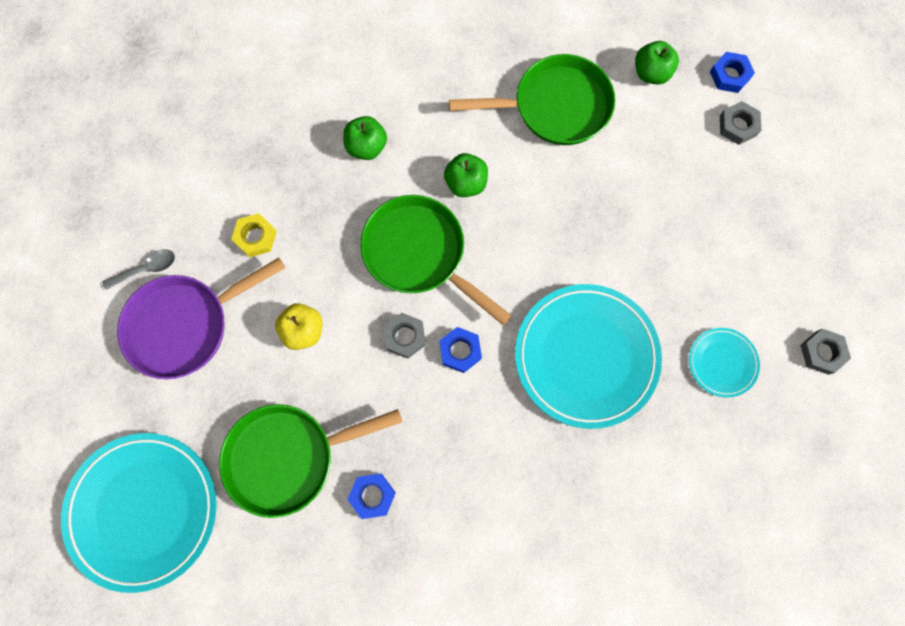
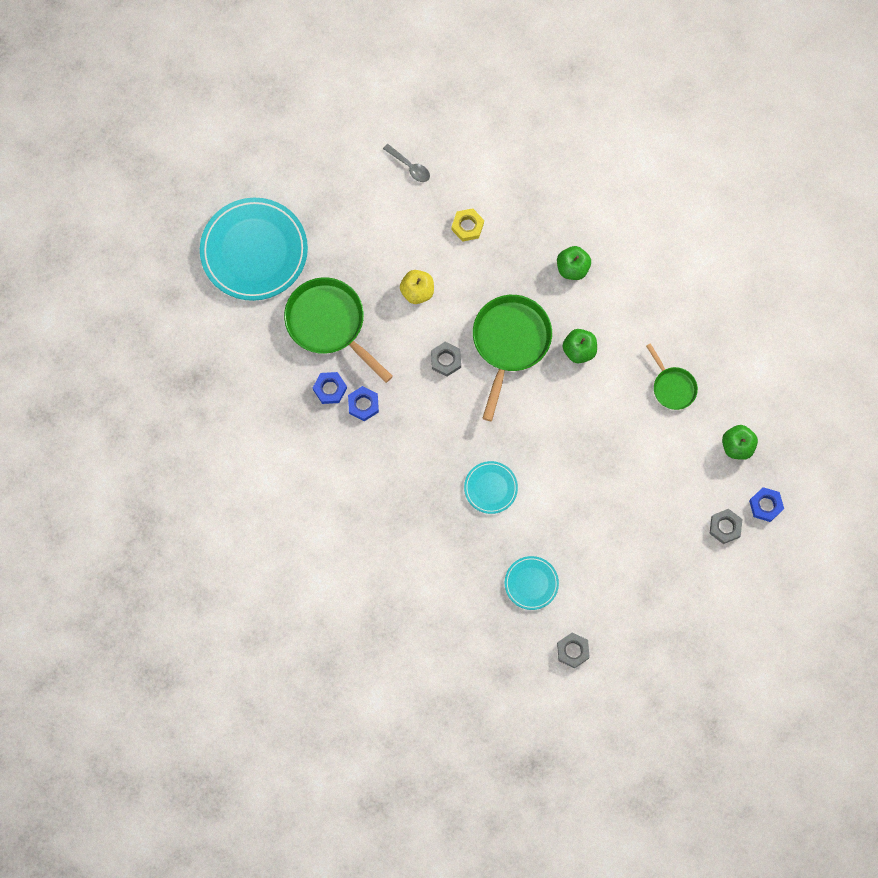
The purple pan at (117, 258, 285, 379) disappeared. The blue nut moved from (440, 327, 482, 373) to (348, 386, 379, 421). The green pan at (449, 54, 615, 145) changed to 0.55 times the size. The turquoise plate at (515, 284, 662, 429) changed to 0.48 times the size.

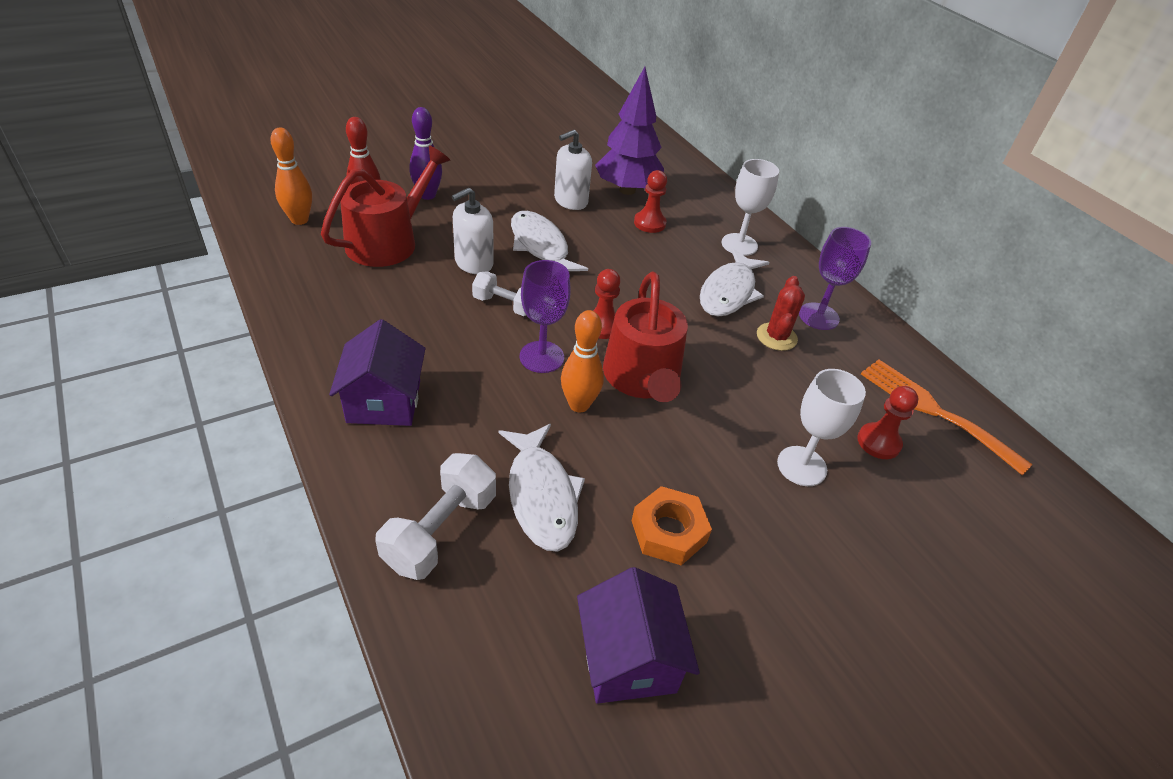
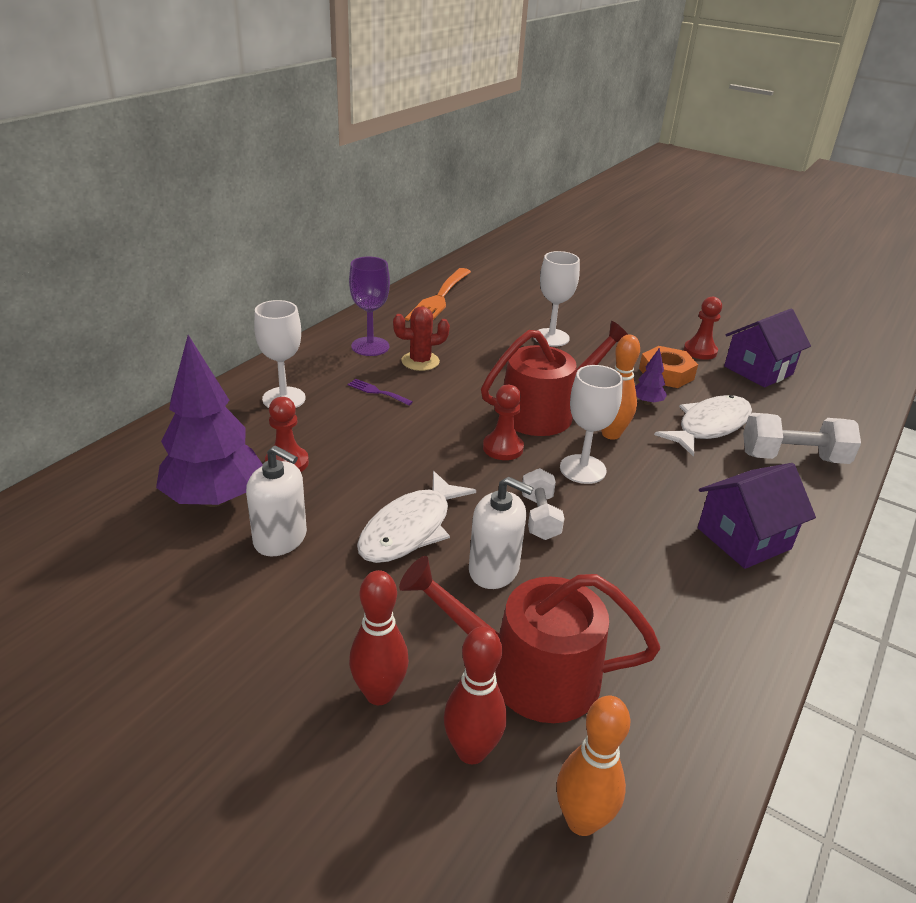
The purple tree at (635, 348, 667, 405) appeared. The red pawn moved from (857, 386, 919, 459) to (684, 297, 722, 360). The white fish at (700, 248, 770, 317) was replaced by the purple fork at (348, 379, 413, 406). The purple bowling pin at (409, 107, 442, 200) became the red bowling pin at (349, 570, 409, 705). The purple goblet at (520, 260, 571, 373) became the white goblet at (560, 365, 623, 484).

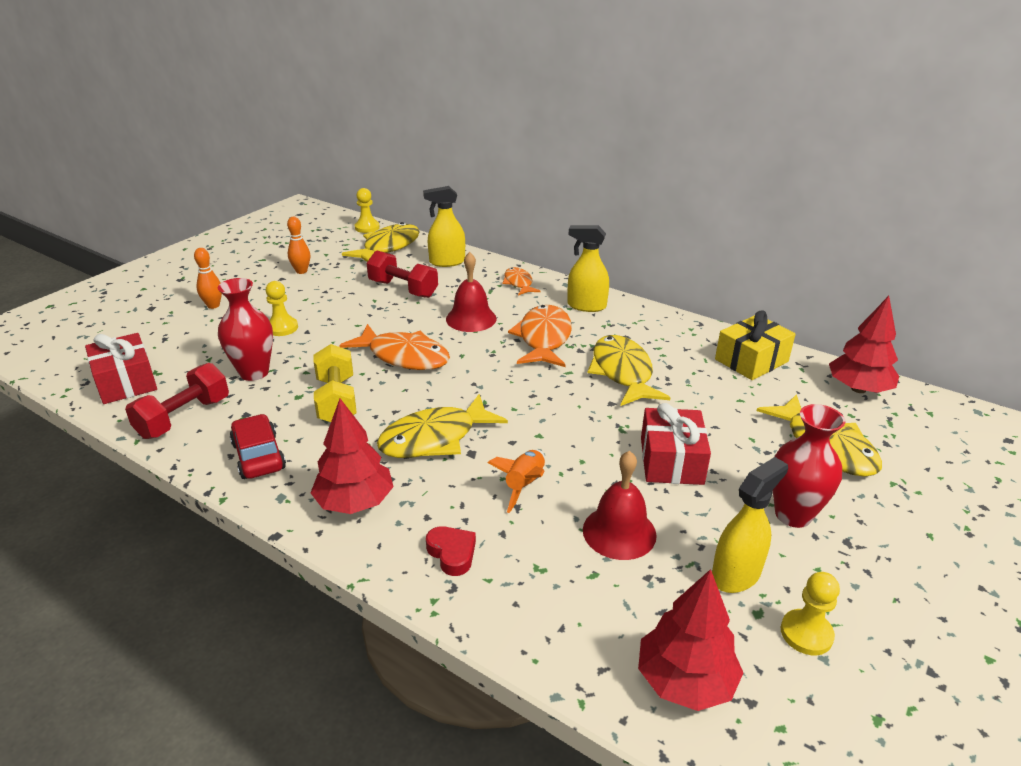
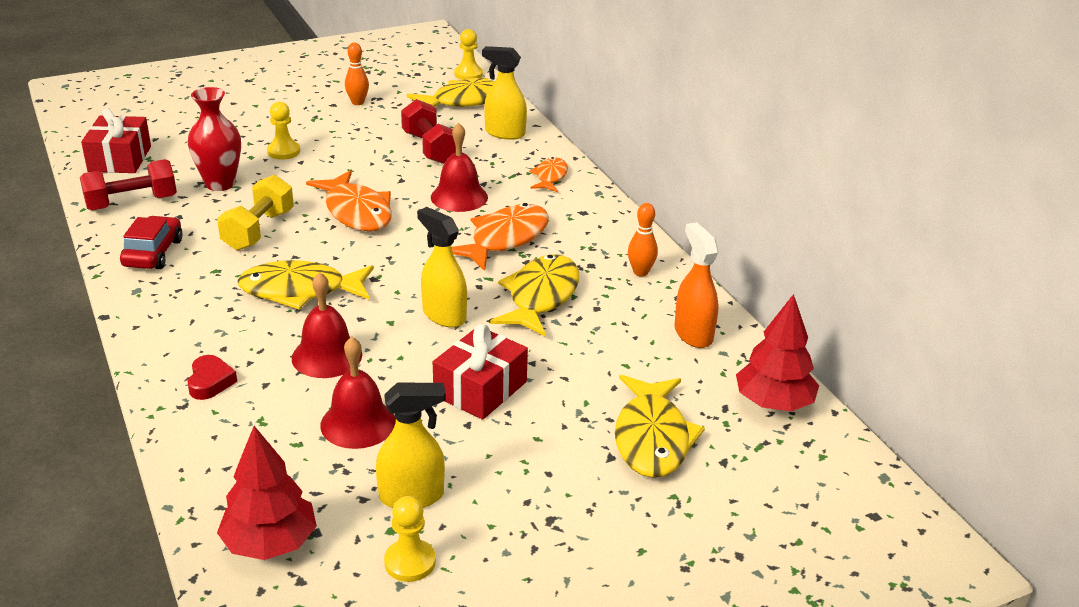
The red tree at (311, 399, 394, 514) disappeared. The red vase at (773, 404, 845, 528) disappeared. The orange bowling pin moved from (194, 248, 222, 309) to (628, 203, 658, 277). The yellow spray bottle moved from (567, 225, 609, 312) to (417, 207, 467, 328). The orange rocket at (487, 449, 545, 513) was replaced by the red bell at (292, 272, 362, 378). The yellow gift at (715, 311, 796, 380) was replaced by the orange spray bottle at (675, 222, 719, 348).

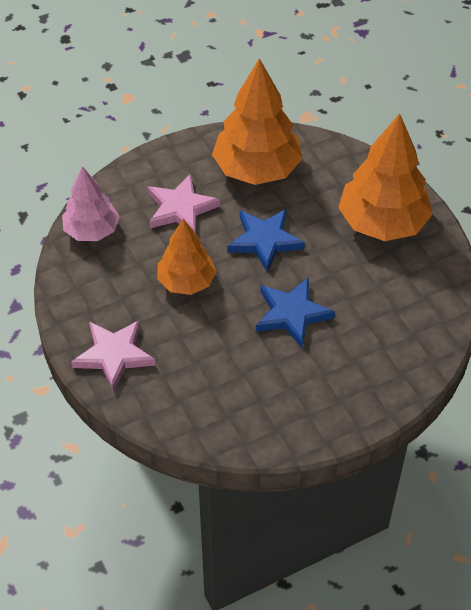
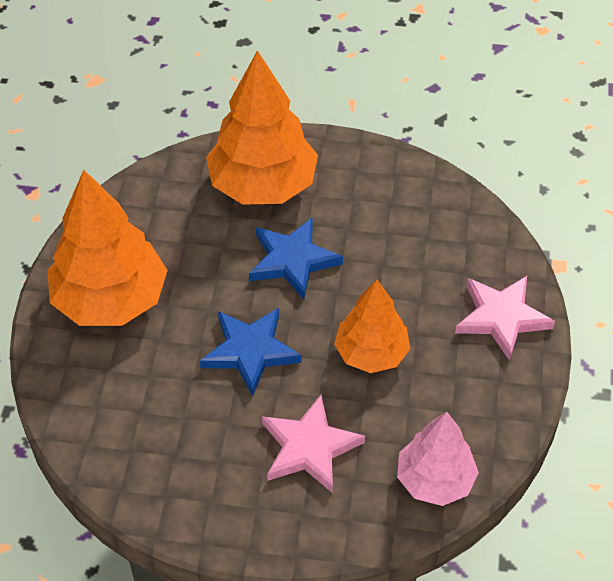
The orange tree moved from (212, 58, 302, 185) to (206, 50, 318, 205).

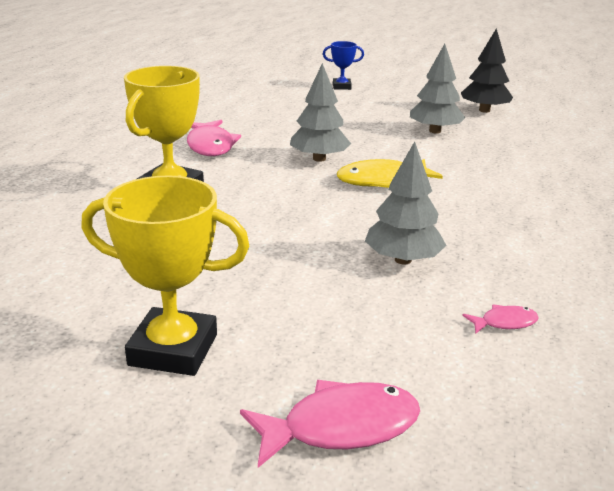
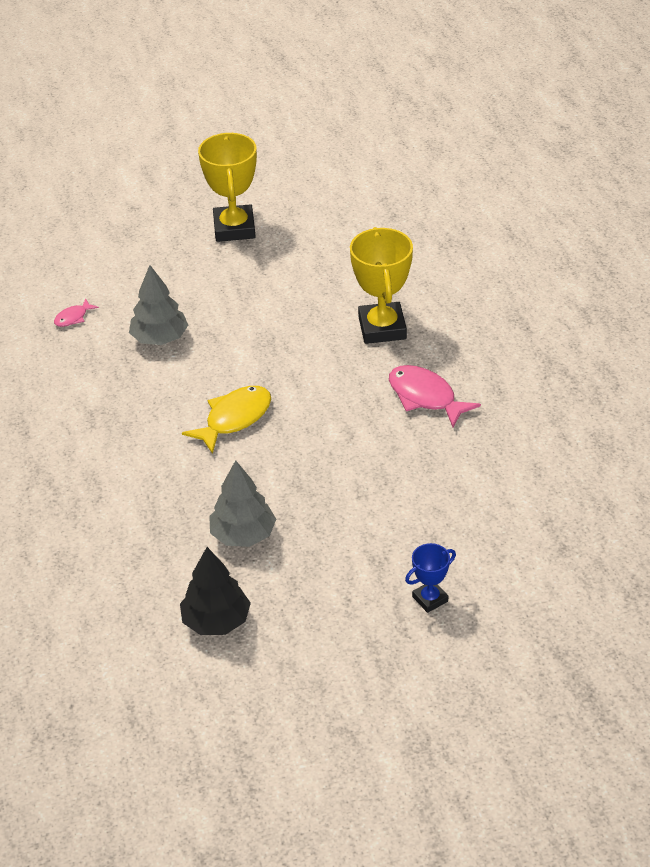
The pink fish at (240, 380, 420, 468) disappeared. The grey tree at (290, 63, 351, 162) disappeared. The yellow trophy at (81, 175, 250, 376) turned 75 degrees counterclockwise.

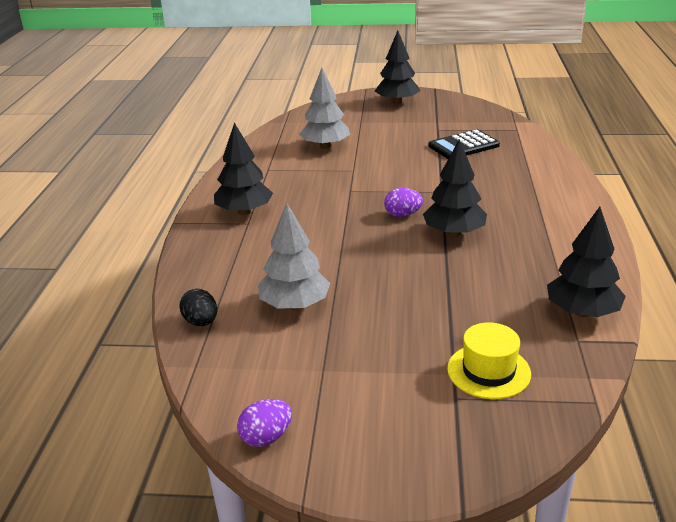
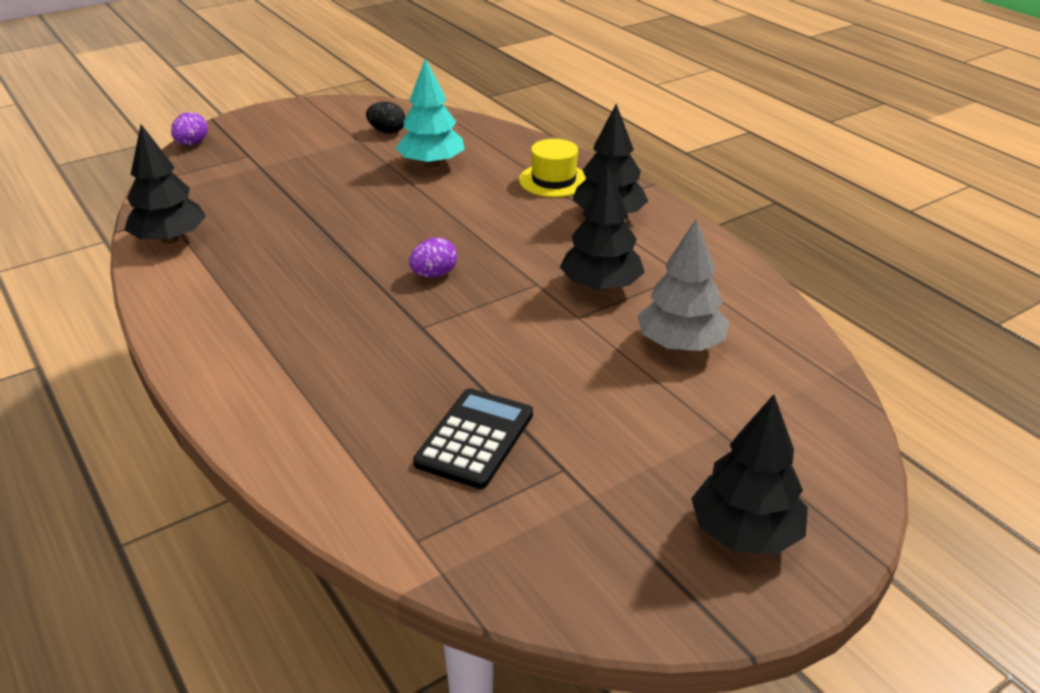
The black egg moved from (179, 289, 217, 326) to (366, 102, 405, 133). The purple egg moved from (237, 399, 292, 447) to (171, 112, 208, 145). The black tree moved from (423, 139, 487, 237) to (560, 165, 645, 292). The yellow hat moved from (447, 322, 531, 399) to (519, 139, 586, 197). The grey tree at (258, 203, 330, 310) became the turquoise tree at (396, 58, 464, 168).

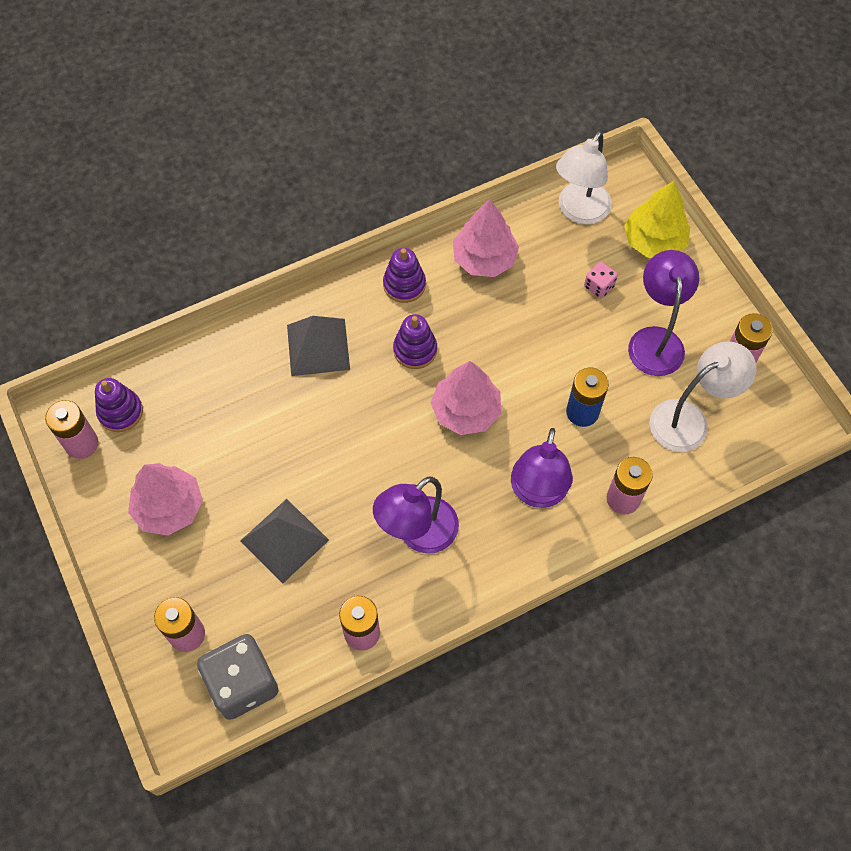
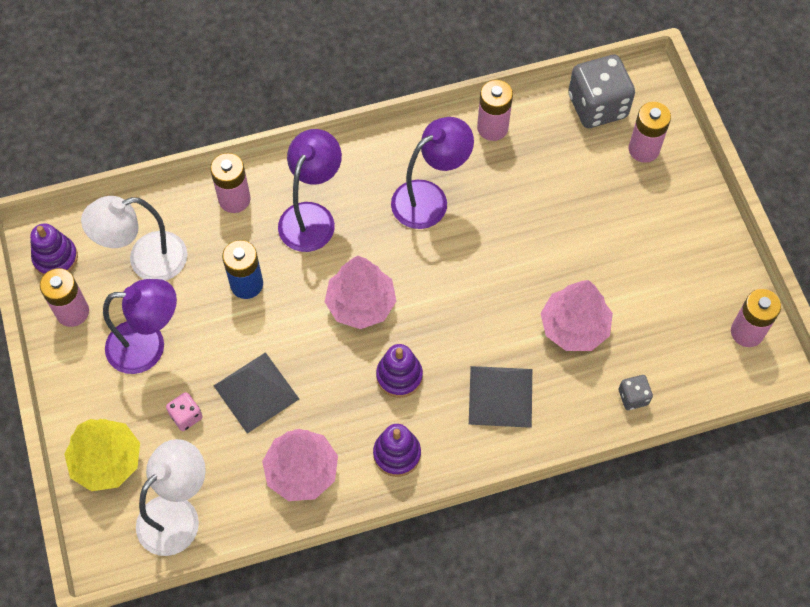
The grey dice at (619, 375, 653, 410) appeared. The purple stacking toy moved from (95, 378, 143, 432) to (30, 224, 78, 275). The pink tree moved from (128, 463, 203, 536) to (540, 280, 613, 351). The grey pyramid moved from (241, 499, 329, 583) to (214, 352, 299, 433). The purple lamp at (628, 250, 699, 376) turned 105 degrees counterclockwise.

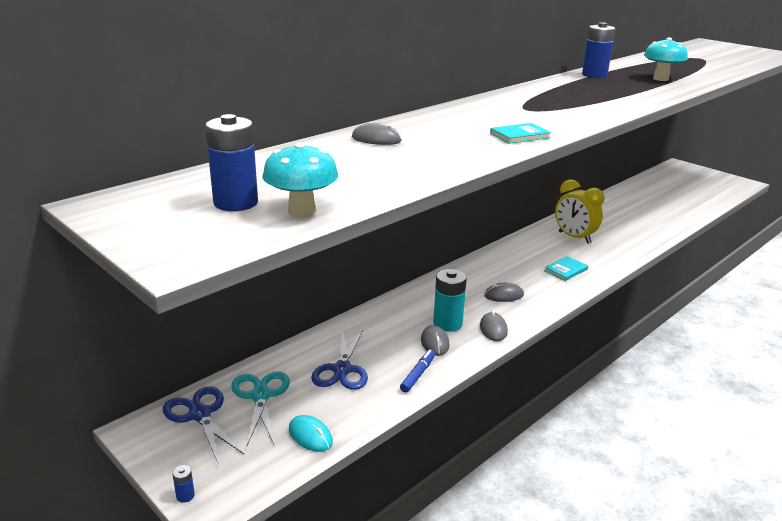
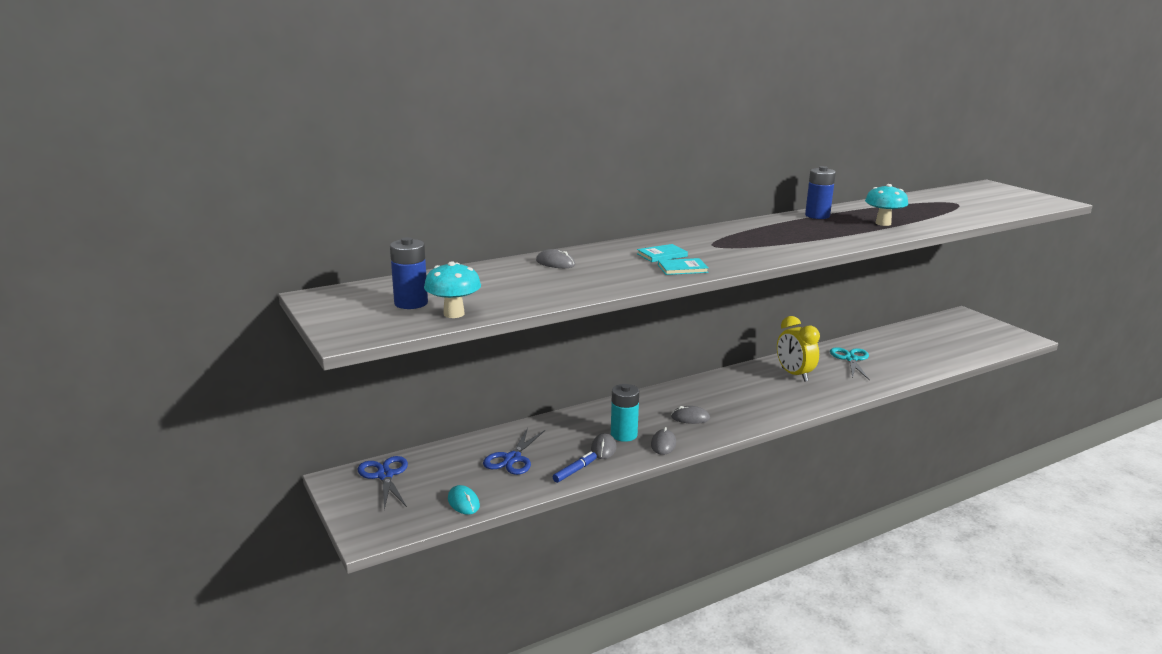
The blue battery at (172, 465, 195, 503) disappeared. The turquoise scissors moved from (231, 371, 290, 445) to (830, 347, 870, 381). The turquoise book moved from (544, 256, 588, 281) to (637, 244, 688, 262).

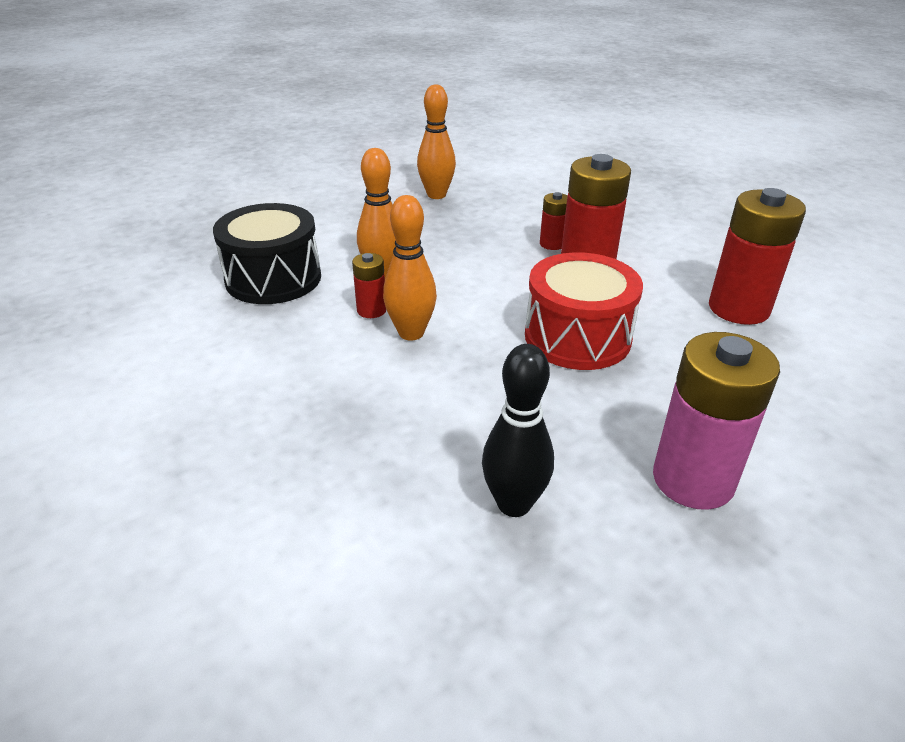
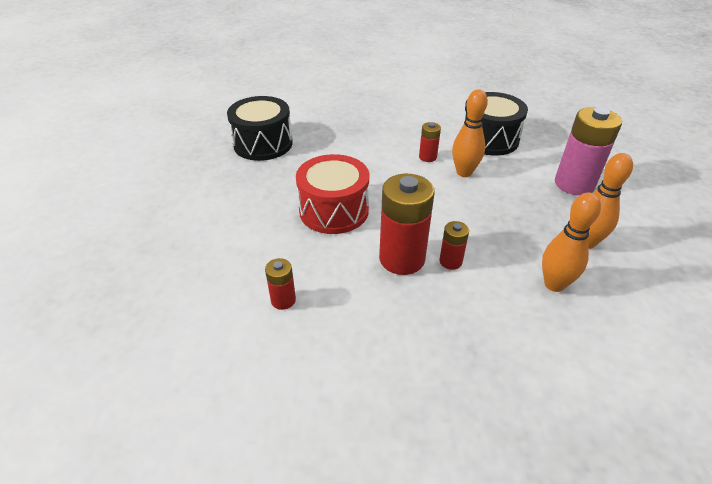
The orange bowling pin moved from (383, 195, 437, 341) to (542, 192, 601, 292). The pink battery moved from (653, 332, 780, 510) to (555, 107, 622, 195). The black bowling pin at (482, 344, 554, 517) was replaced by the black drum at (227, 96, 293, 161). The red battery at (709, 188, 806, 325) changed to 0.50 times the size.

